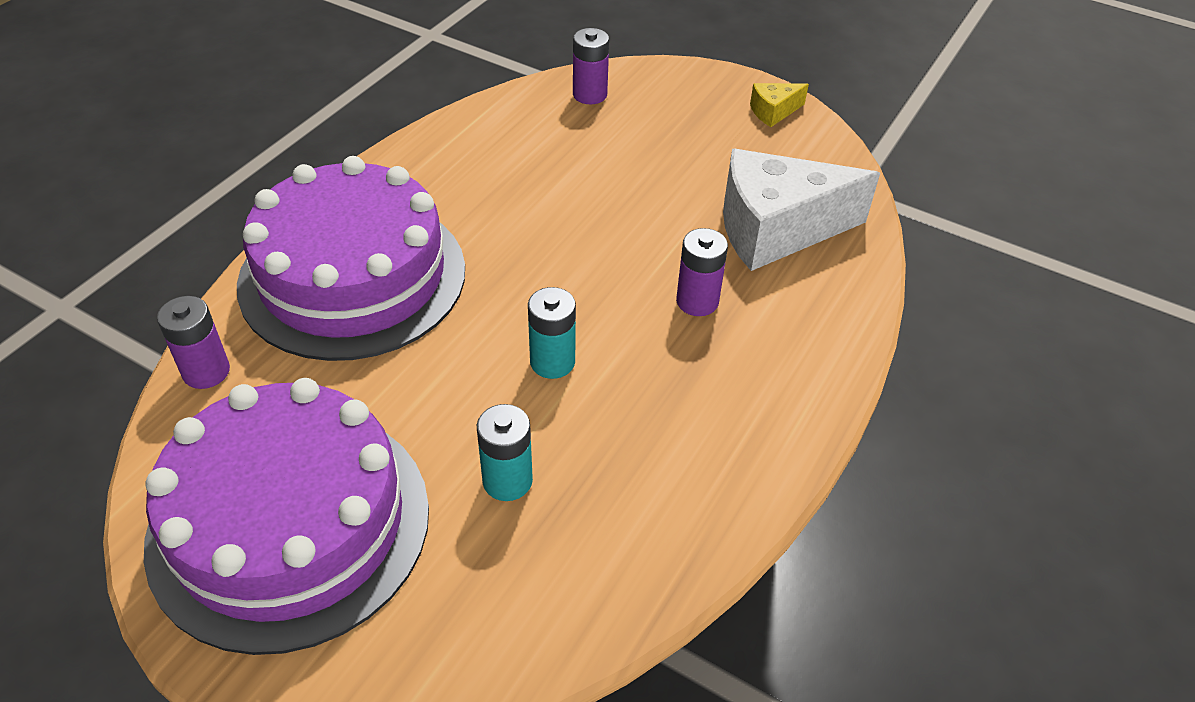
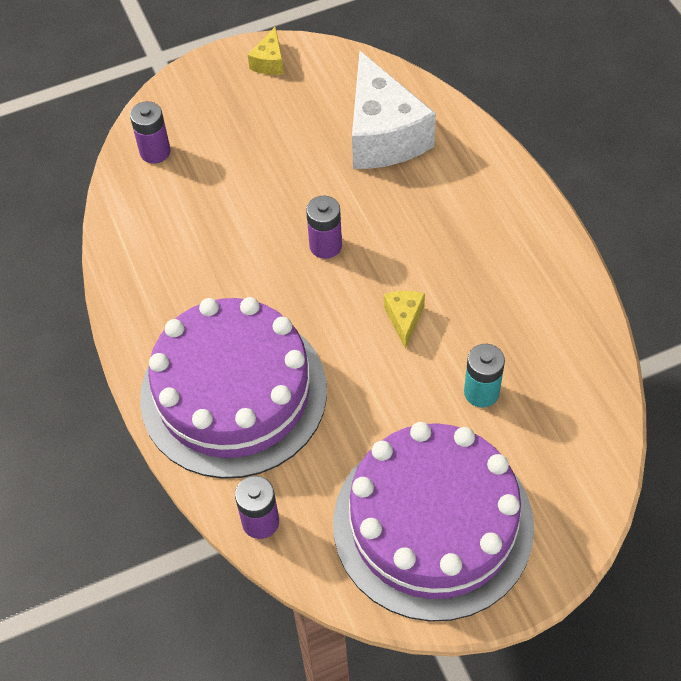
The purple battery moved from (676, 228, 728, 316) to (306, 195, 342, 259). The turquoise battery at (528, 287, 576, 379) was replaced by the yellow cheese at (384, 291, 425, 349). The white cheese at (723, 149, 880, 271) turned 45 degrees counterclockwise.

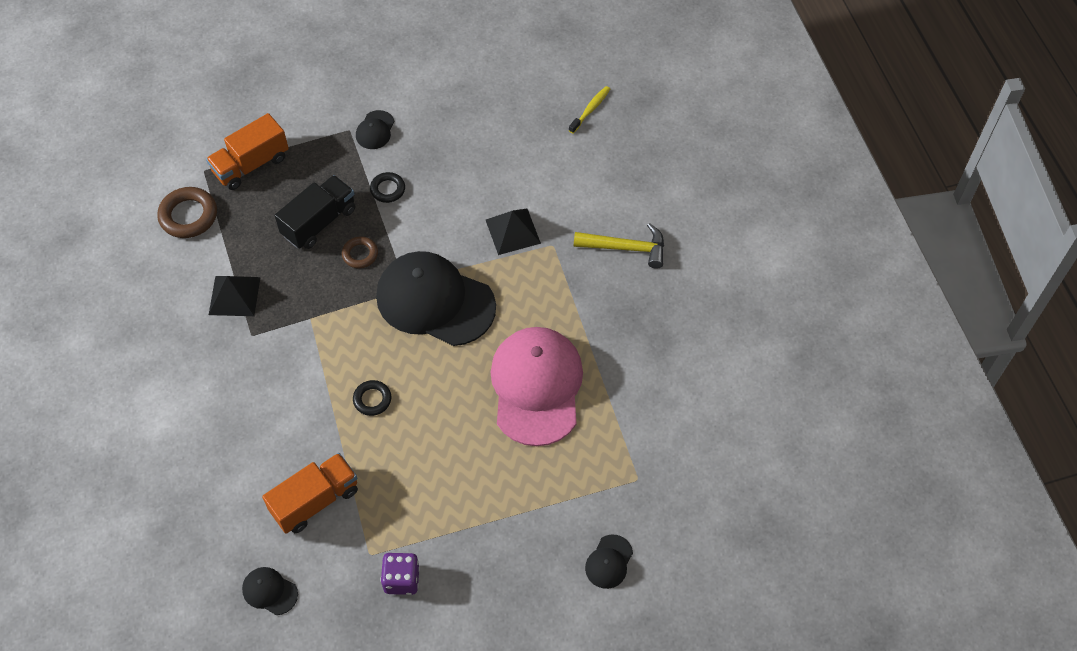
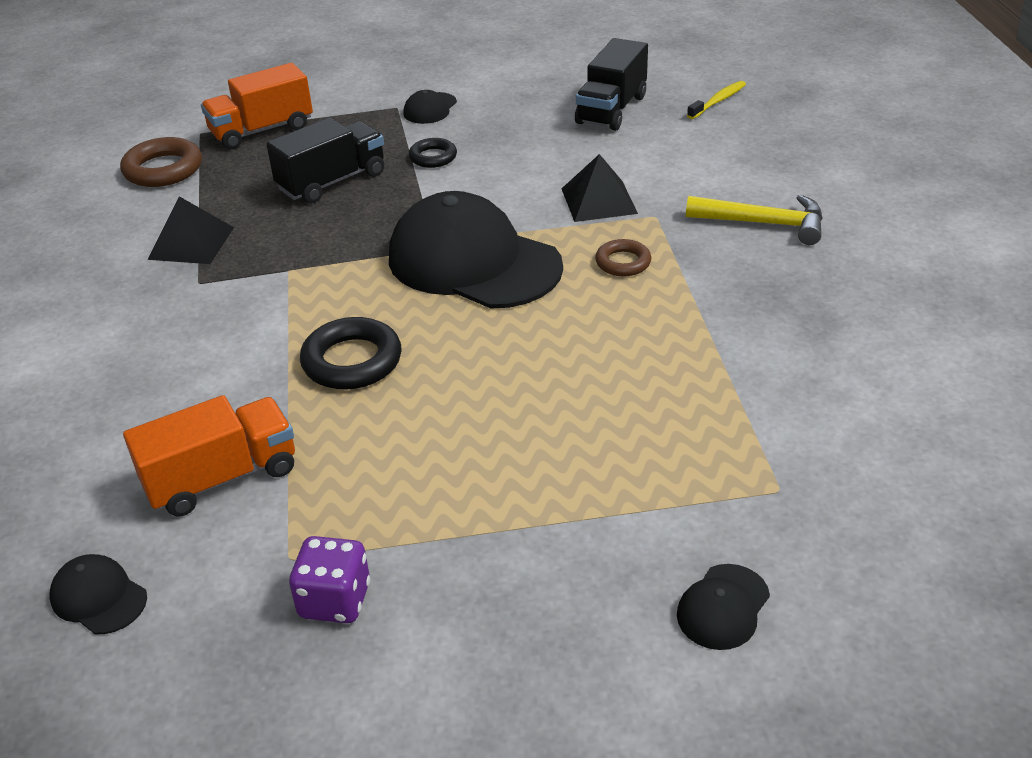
The pink cap at (490, 327, 583, 446) disappeared. The black truck at (575, 38, 648, 131) appeared. The brown ring moved from (342, 236, 378, 268) to (595, 239, 651, 277). The black ring at (353, 380, 391, 416) changed to 1.65 times the size.

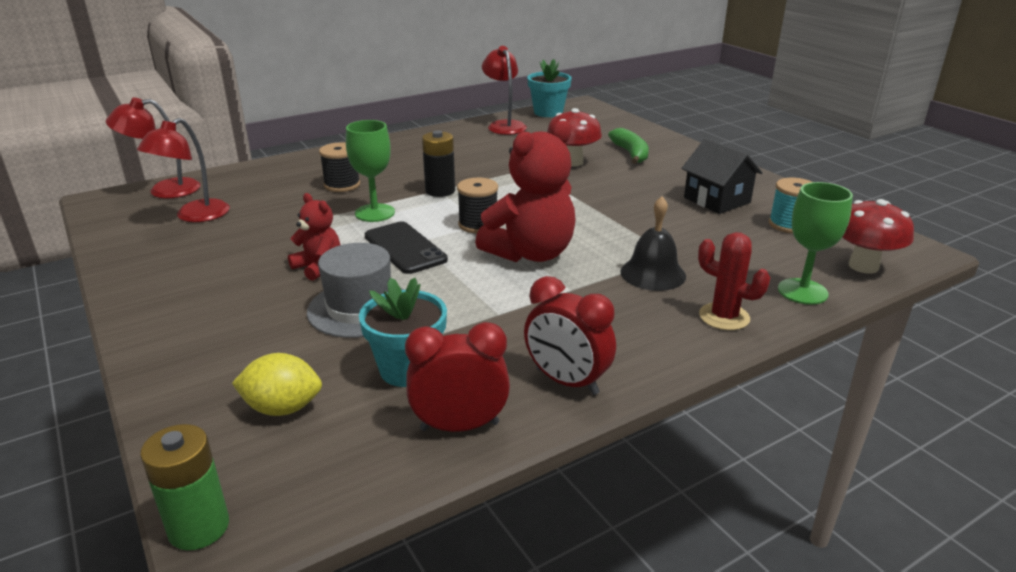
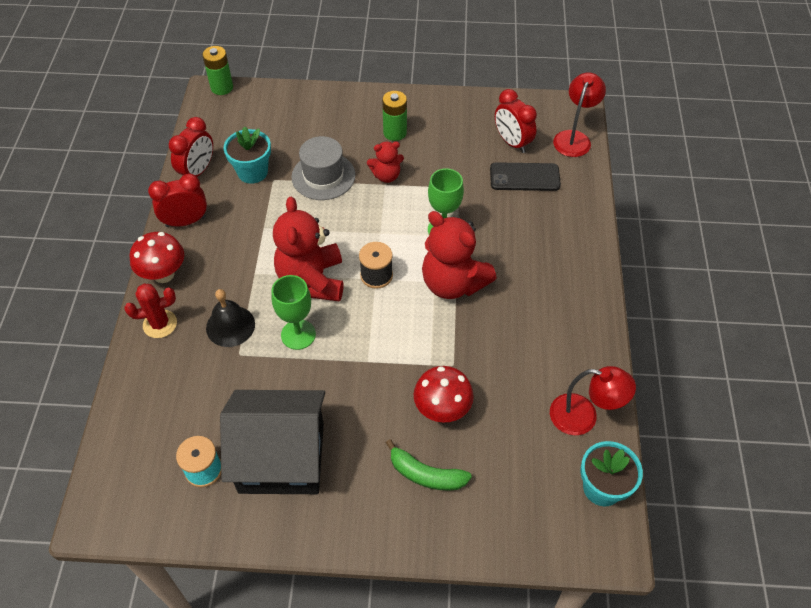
The yellow lemon at (232, 353, 322, 416) disappeared. The black spool at (319, 142, 360, 192) disappeared. The green battery at (382, 91, 407, 141) appeared. The black phone moved from (365, 221, 448, 274) to (490, 162, 561, 191). The green goblet moved from (778, 182, 853, 305) to (271, 275, 316, 350). The red mushroom moved from (842, 199, 914, 274) to (130, 232, 184, 283). The red lamp at (137, 118, 230, 222) was replaced by the red clock at (495, 89, 537, 153). The black battery at (422, 130, 455, 197) was replaced by the red teddy bear at (422, 211, 497, 299). The black house at (681, 138, 763, 214) changed to 1.68 times the size.

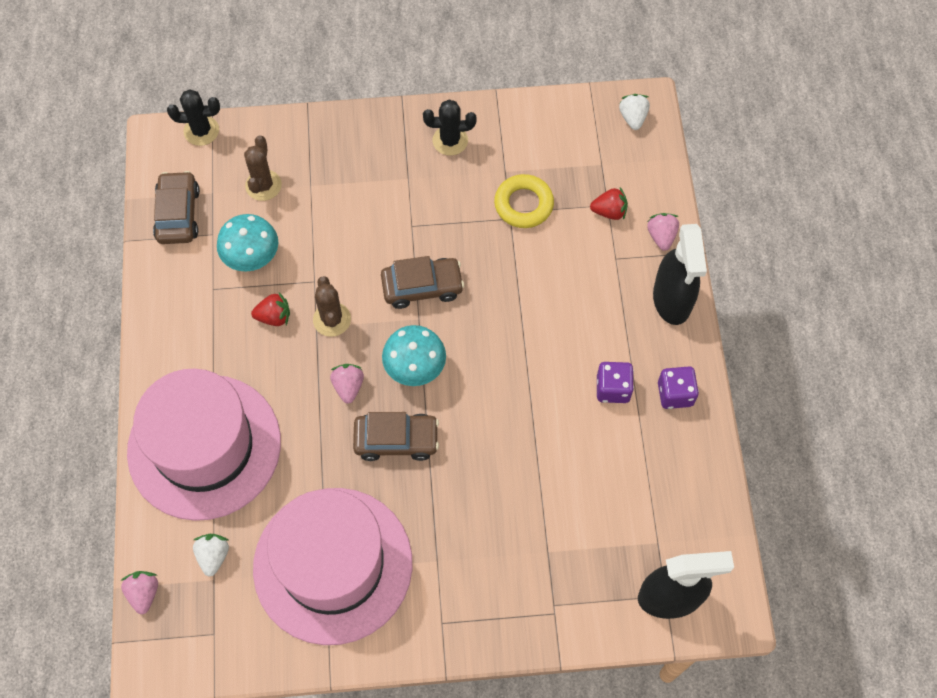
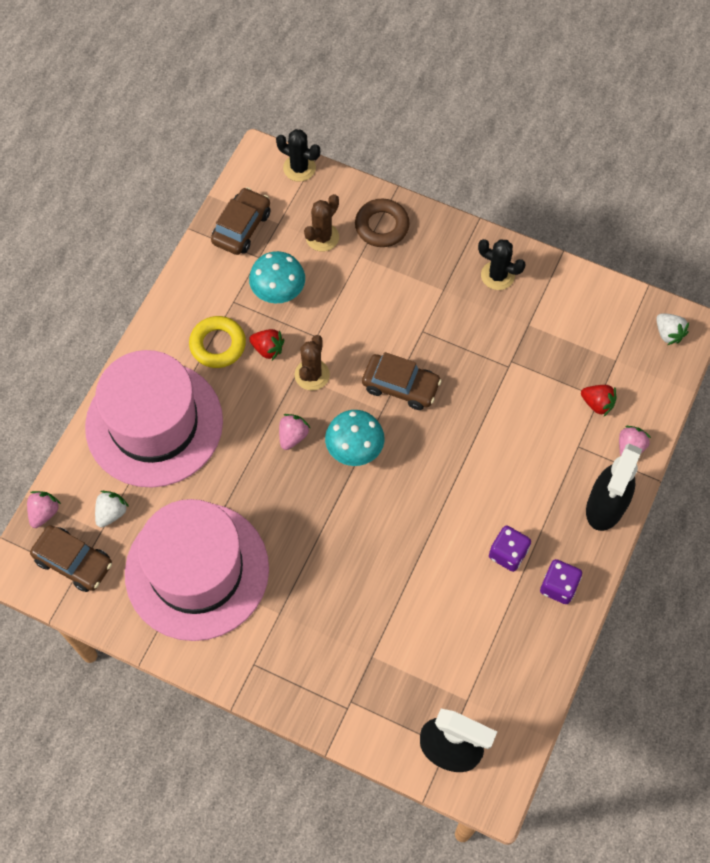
The brown ring at (355, 199, 409, 247) appeared. The brown car moved from (353, 412, 439, 461) to (30, 525, 112, 592). The yellow ring moved from (494, 174, 554, 228) to (189, 316, 246, 368). The white strawberry at (619, 94, 650, 130) turned 120 degrees clockwise.

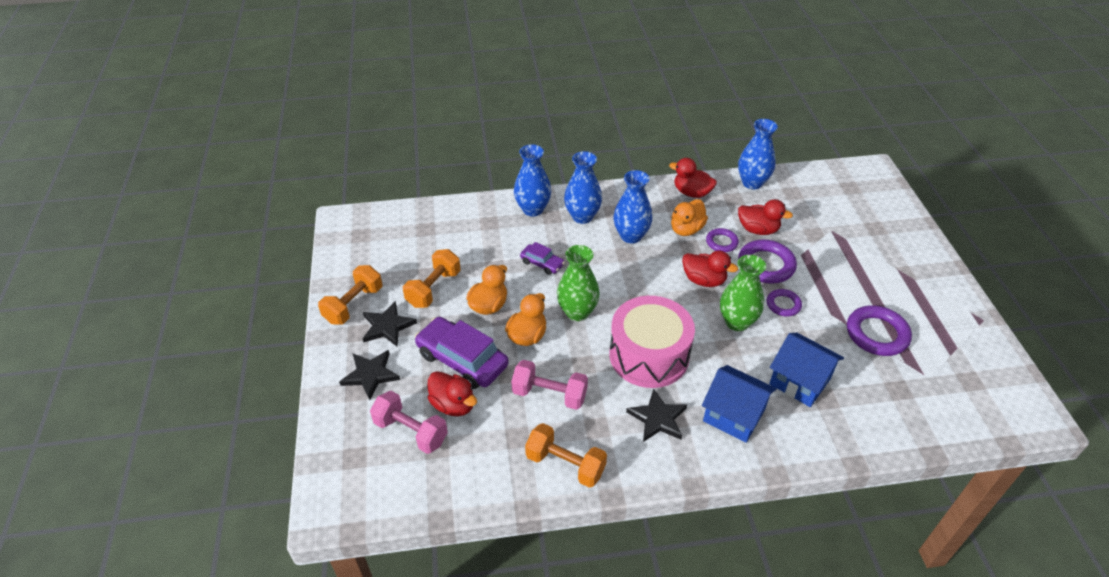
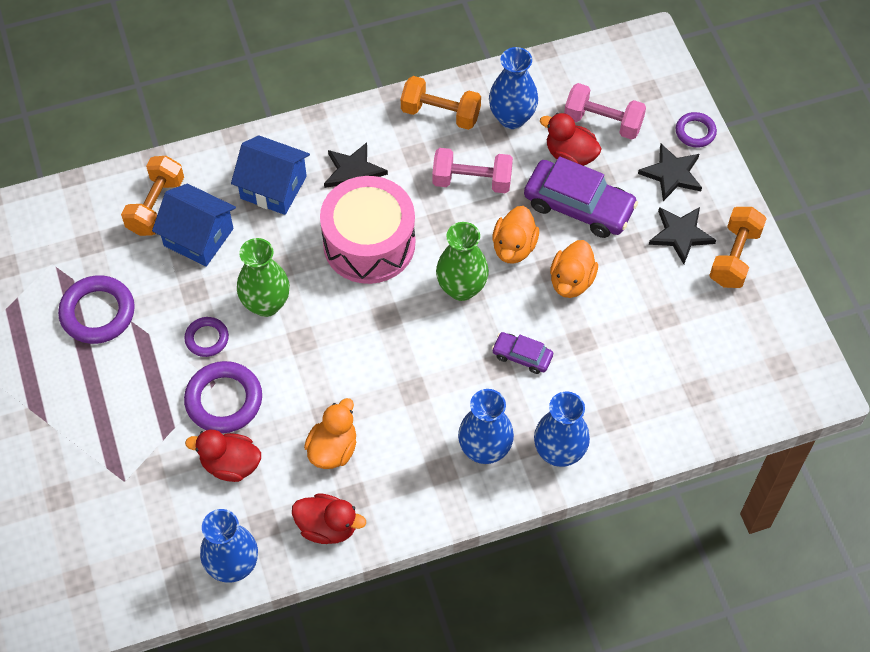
The red duck at (682, 251, 738, 287) disappeared. The orange dumbbell moved from (403, 249, 461, 308) to (121, 156, 184, 236). The blue vase moved from (614, 170, 653, 244) to (489, 47, 538, 129). The purple ring moved from (706, 228, 739, 252) to (676, 112, 717, 148).

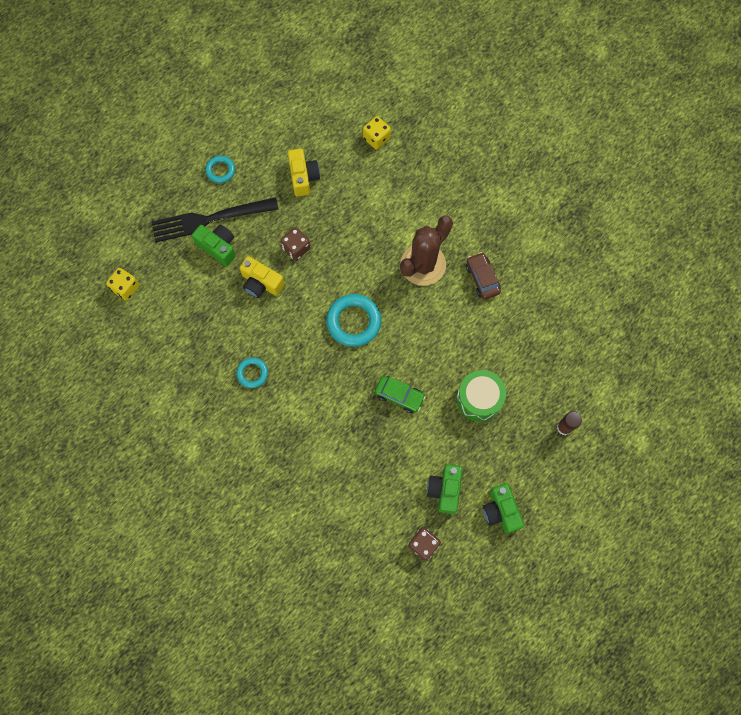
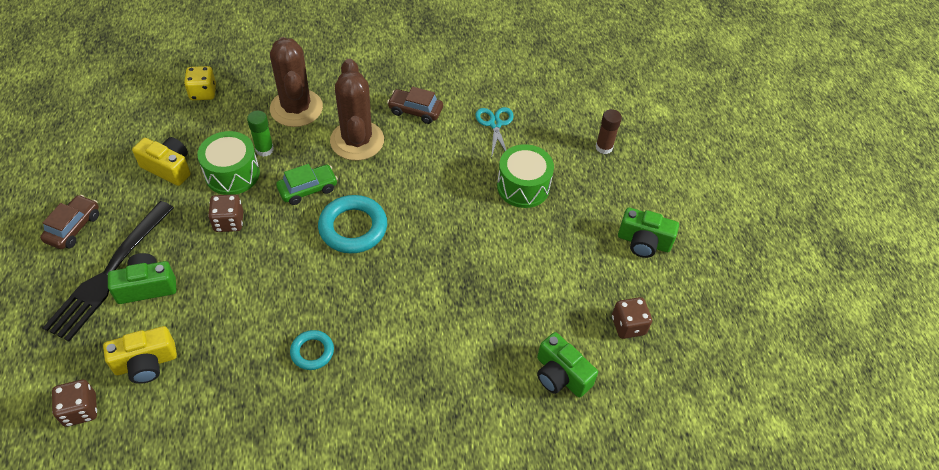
The green drum at (197, 131, 260, 195) appeared. The green glue stick at (247, 111, 274, 157) appeared. The brown cactus at (270, 37, 323, 127) appeared. The turquoise scissors at (475, 107, 514, 159) appeared. The yellow camera moved from (239, 256, 285, 298) to (103, 326, 177, 384). The green car moved from (375, 376, 426, 413) to (276, 164, 338, 205). The green camera moved from (427, 464, 463, 514) to (537, 332, 598, 397). The turquoise ring at (205, 156, 235, 183) was replaced by the brown car at (40, 195, 99, 249). The yellow dice at (106, 268, 139, 301) became the brown dice at (52, 380, 97, 427).

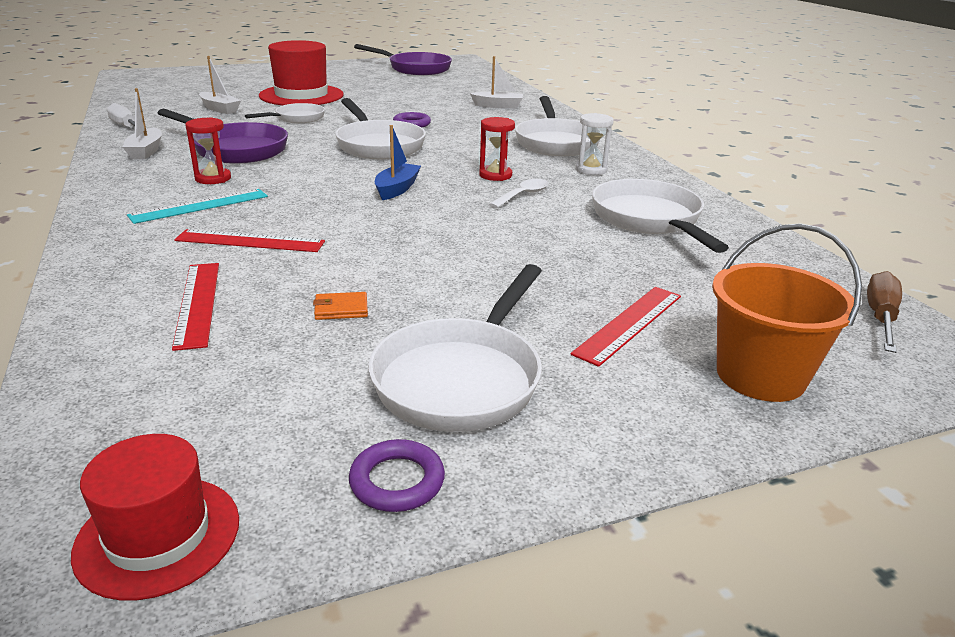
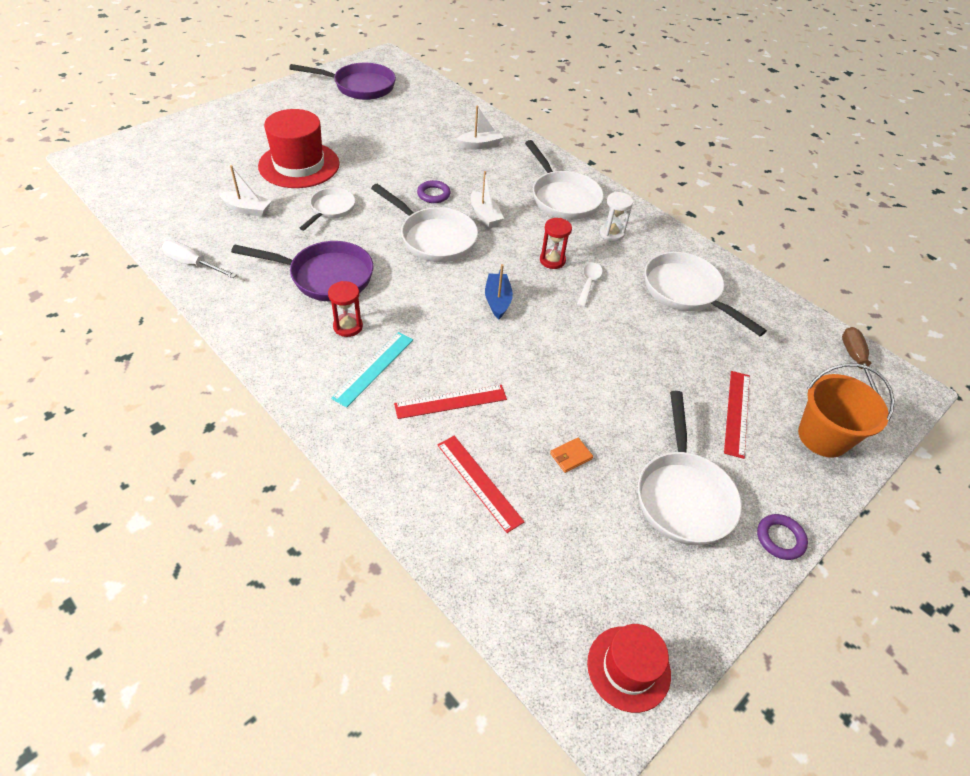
The white boat moved from (122, 88, 162, 159) to (471, 171, 504, 228). The purple ring moved from (349, 439, 445, 512) to (757, 514, 808, 560).

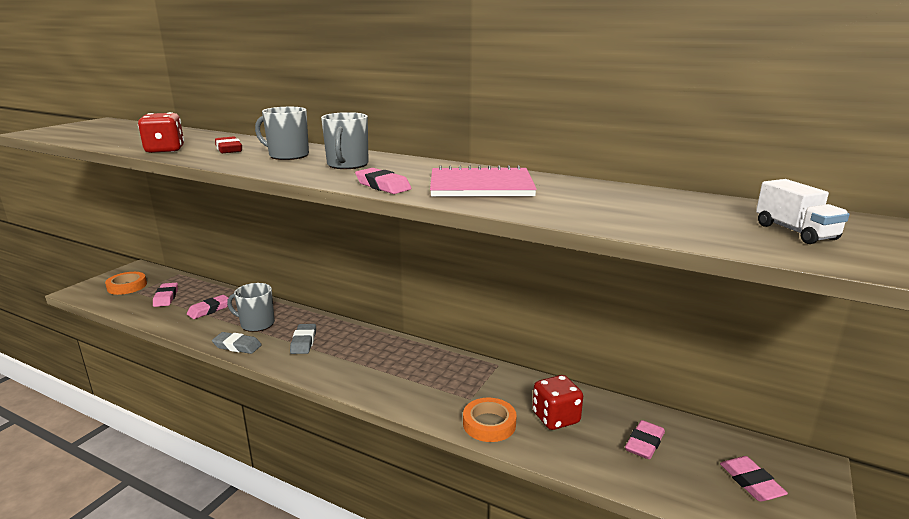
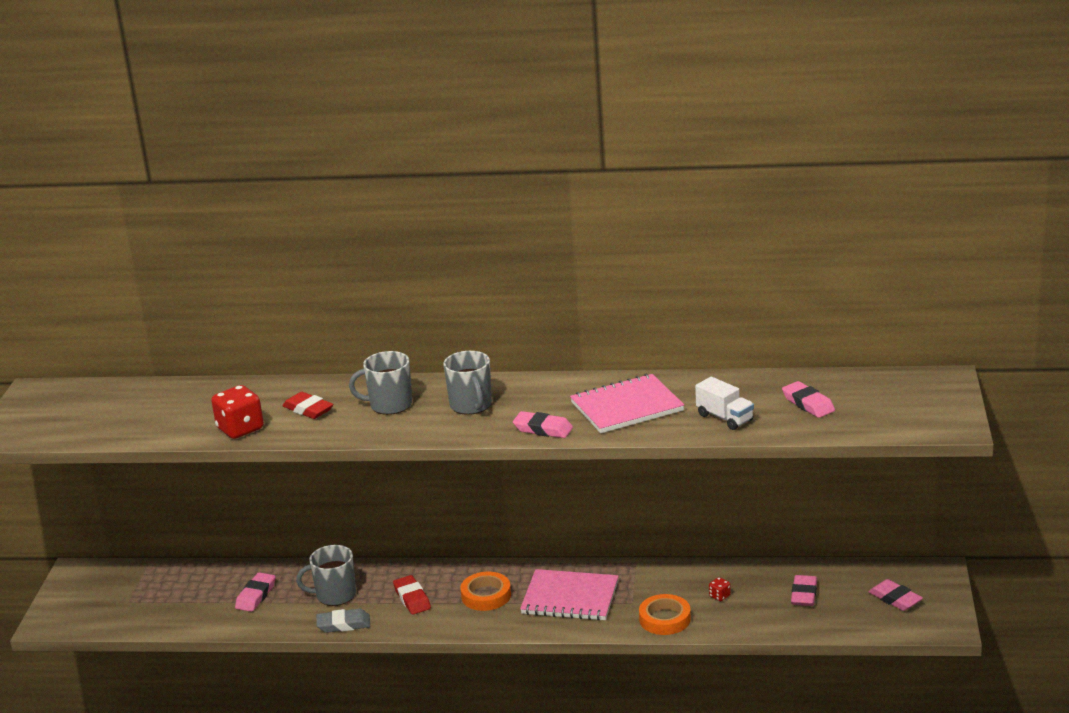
The pink notebook at (520, 569, 619, 621) appeared. The orange tape moved from (105, 272, 147, 295) to (460, 572, 511, 611). The pink eraser moved from (153, 283, 178, 307) to (782, 381, 835, 418). The white truck moved from (756, 179, 850, 244) to (695, 377, 754, 430). The grey eraser at (290, 324, 316, 354) became the red eraser at (393, 575, 431, 615). The red dice at (533, 375, 583, 430) changed to 0.45 times the size.

